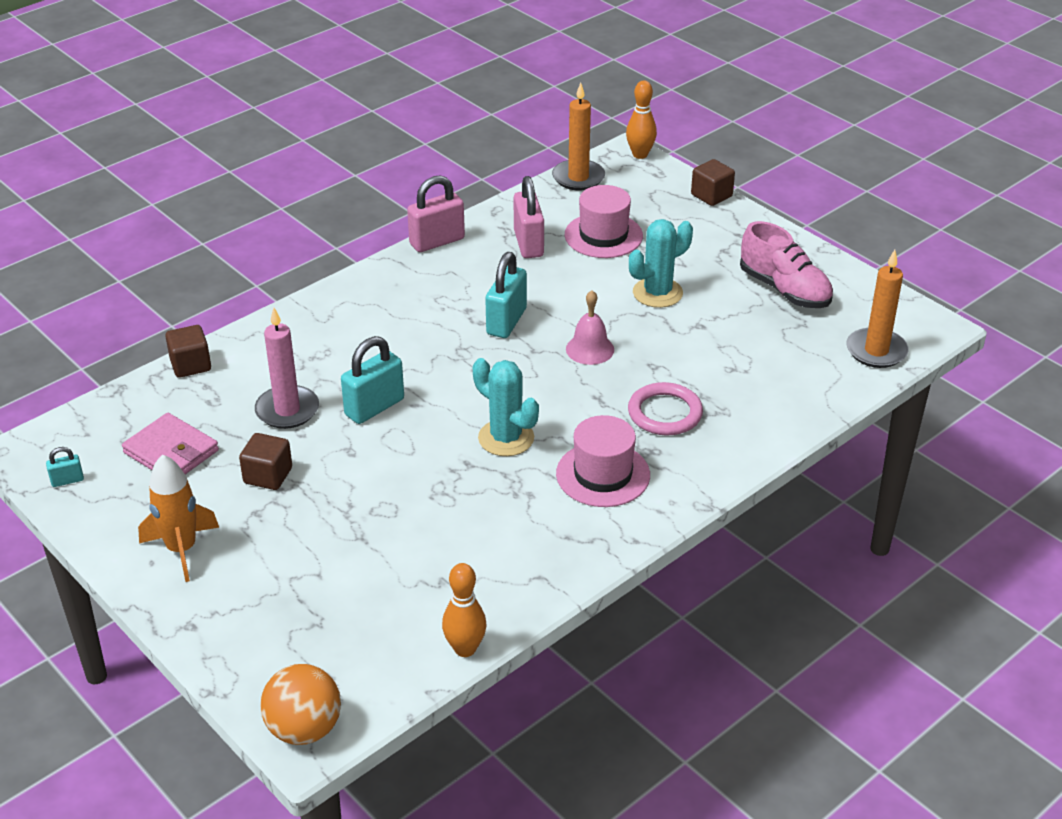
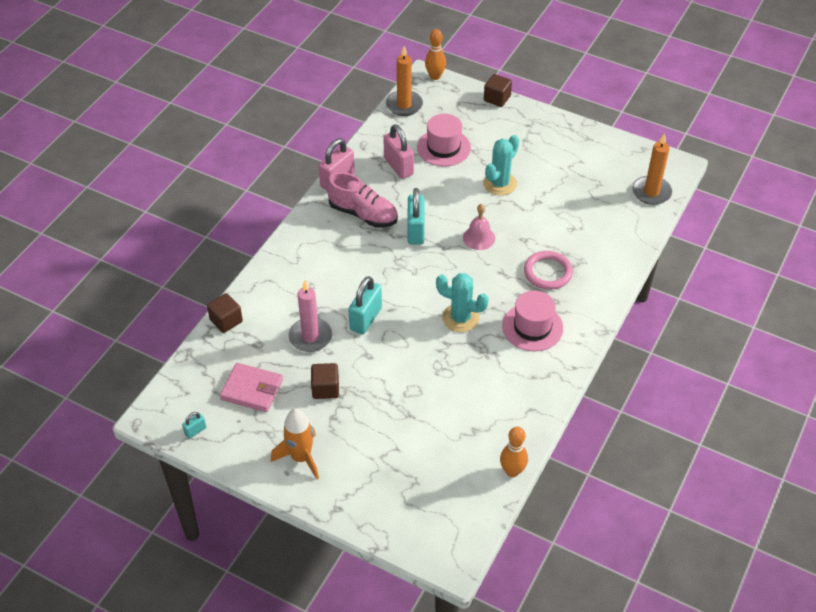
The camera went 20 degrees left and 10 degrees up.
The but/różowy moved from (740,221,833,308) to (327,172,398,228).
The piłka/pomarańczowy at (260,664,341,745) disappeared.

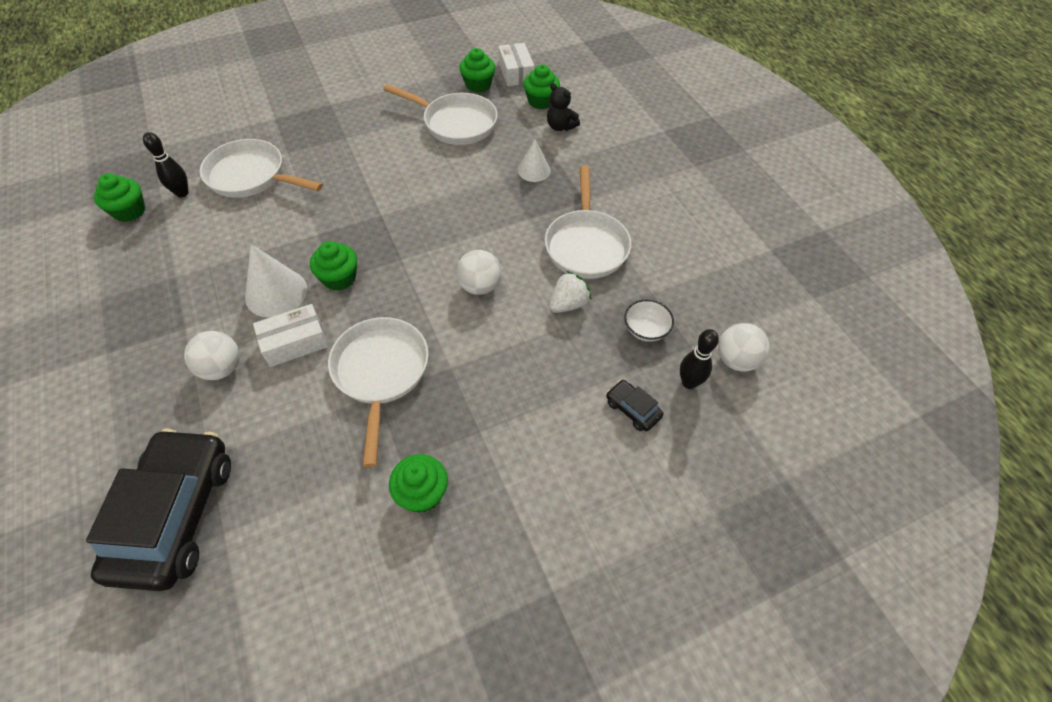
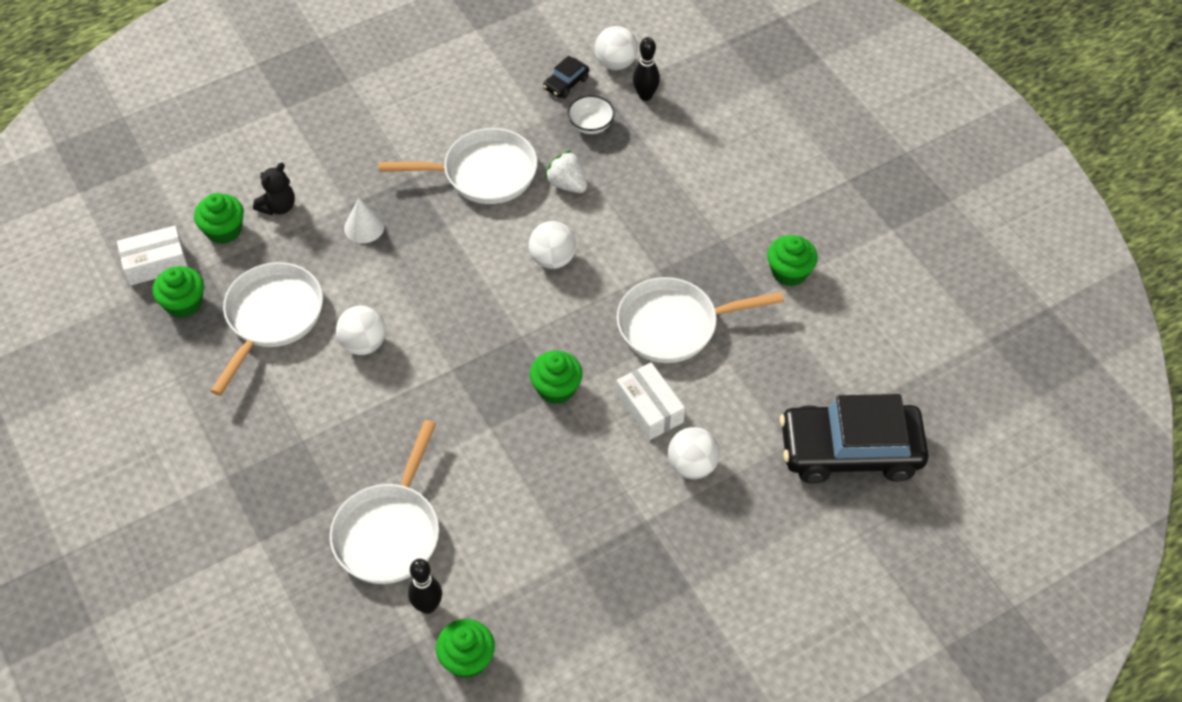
The camera went 95 degrees left and 0 degrees up.
The piłka/biały at (336,306,386,355) appeared.
The samochód/czarny moved from (606,380,663,431) to (543,56,589,98).
The stożek/biały at (245,244,307,317) disappeared.

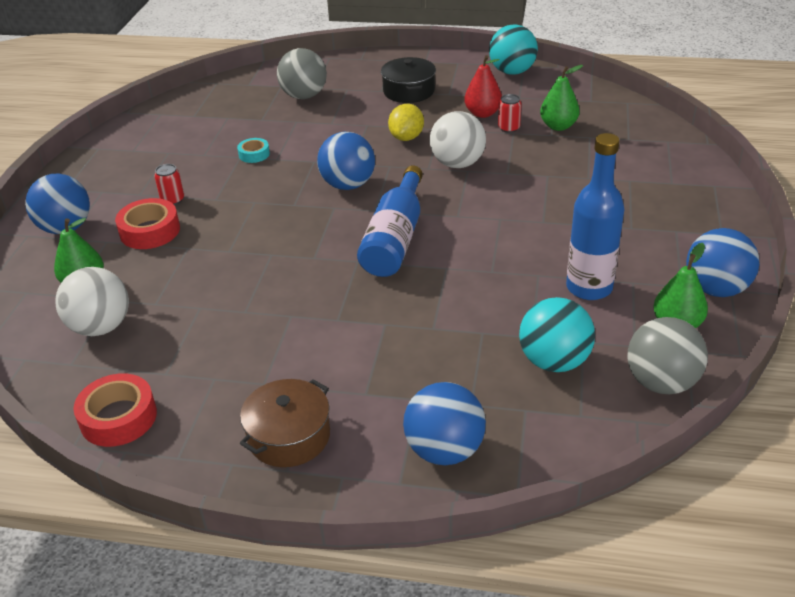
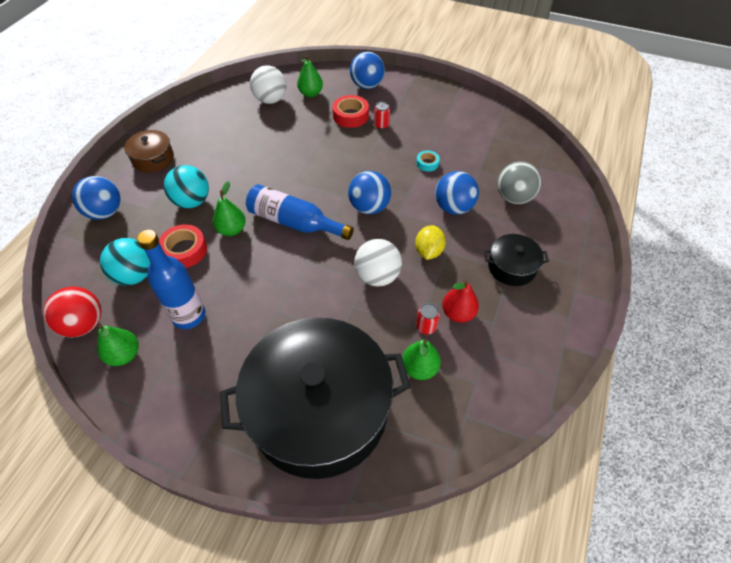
The camera went 100 degrees right and 15 degrees up.
The piłka/szary at (627,317,708,394) became the piłka/czerwony at (43,286,101,337).
The taśma klejąca/czerwony moved from (73,373,157,447) to (159,224,207,268).
The piłka/turkusowy moved from (489,24,538,75) to (164,165,209,208).
The gruszka/zielony at (213,181,246,236) appeared.
The garnek/czarny at (220,317,411,479) appeared.
The cytryna/żółty at (388,104,424,141) turned 75 degrees clockwise.
The piłka/niebieski moved from (686,228,759,297) to (435,171,479,215).

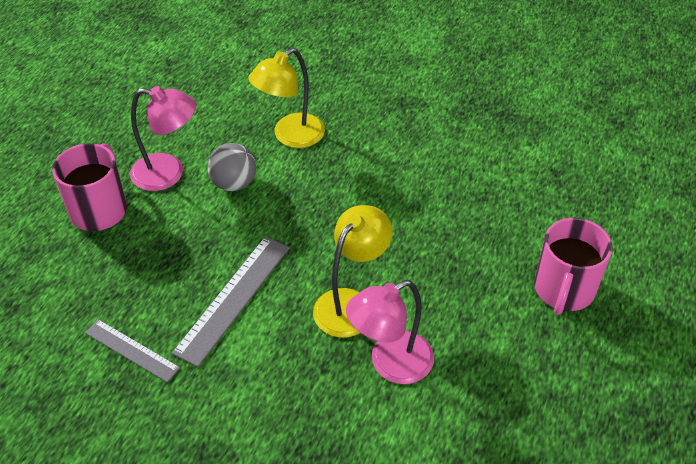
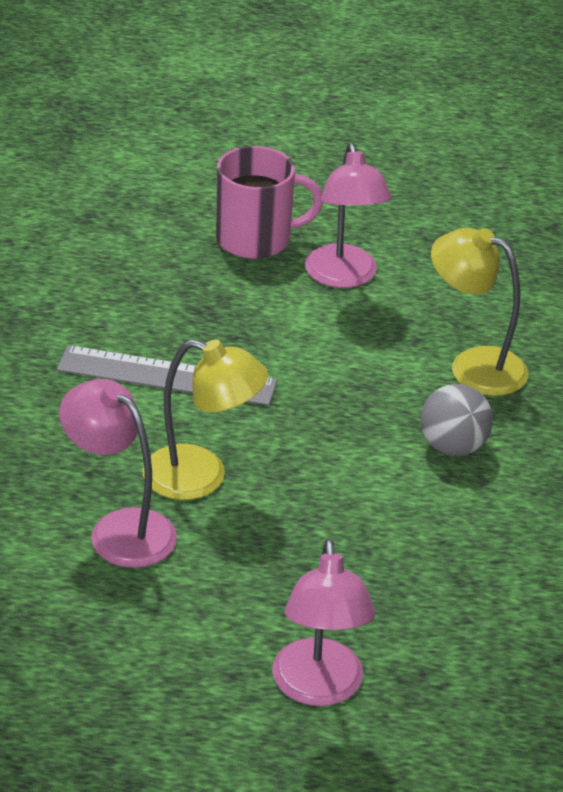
The camera went 70 degrees right and 10 degrees down.
The kubek/różowy at (534,218,613,315) was replaced by the lampka/różowy at (272,538,375,706).
The piłka/szary moved from (207,143,256,191) to (421,384,493,456).
The linijka/szary at (85,319,180,382) disappeared.

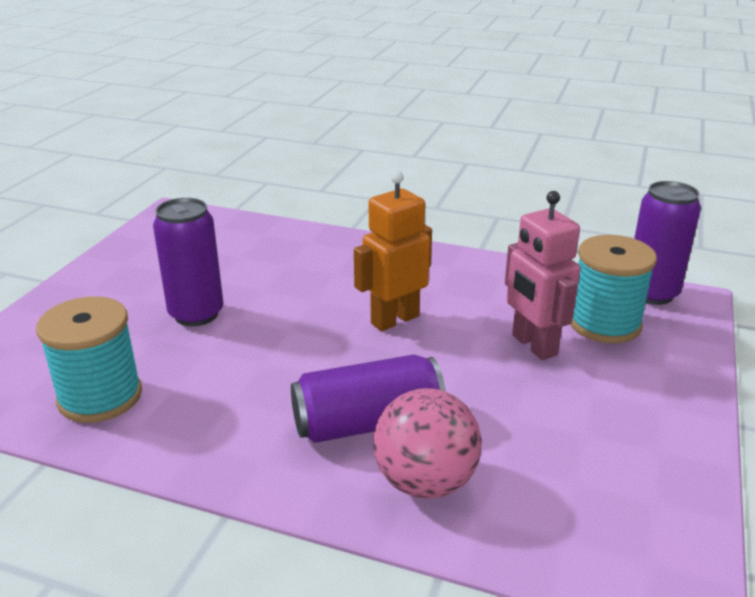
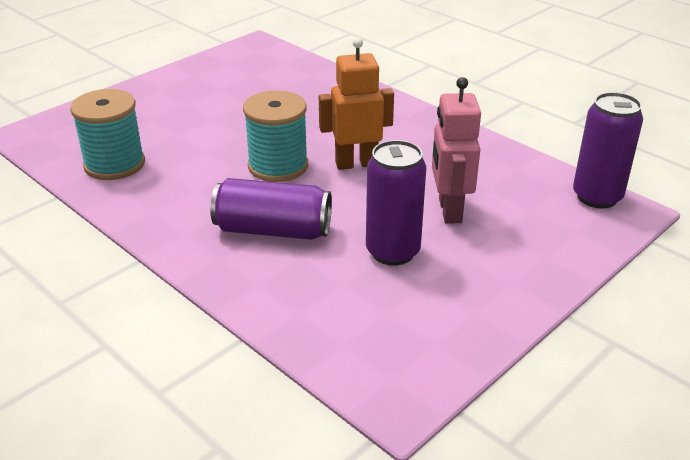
The camera went 25 degrees right and 5 degrees up.
The szpulka/turkusowy moved from (570,235,657,343) to (243,90,308,182).
The puszka/fioletowy moved from (153,198,223,326) to (366,140,426,266).
The piłka/różowy at (373,388,482,499) disappeared.

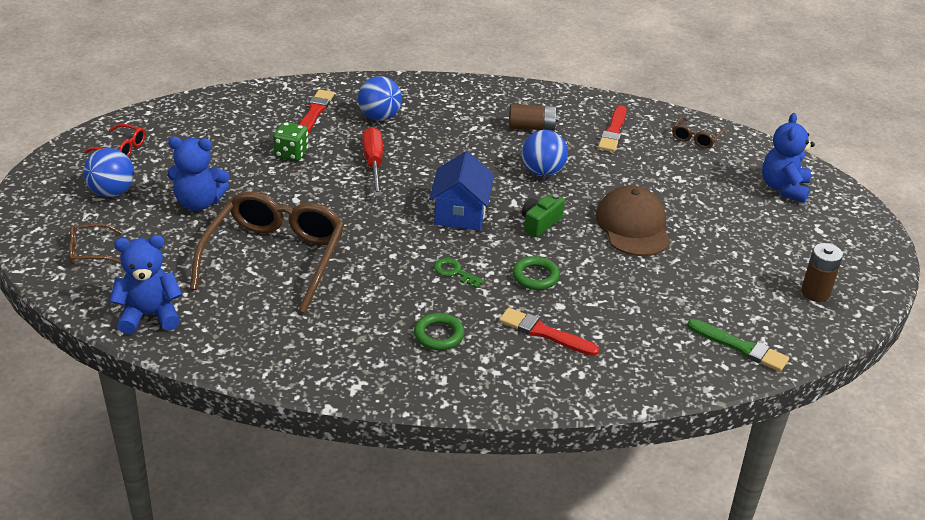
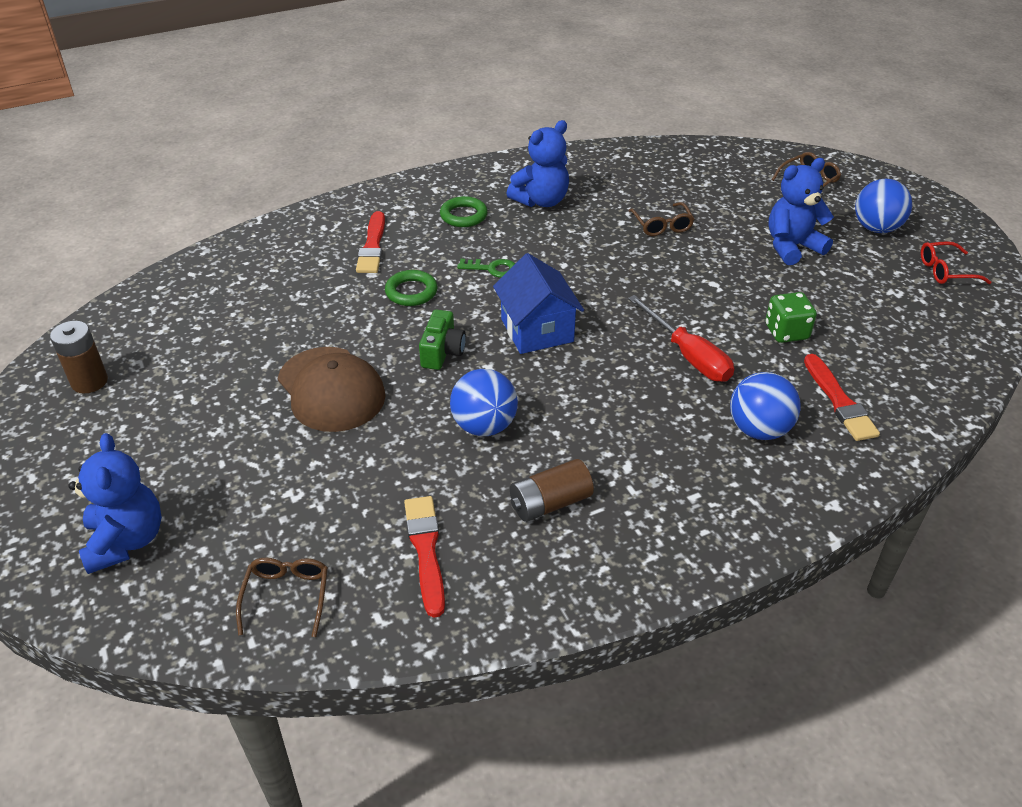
The camera went 155 degrees right and 5 degrees up.
The pędzel/czerwony at (499,308,599,356) turned 90 degrees clockwise.
The miś/niebieski moved from (110,235,182,335) to (506,120,569,207).
The okulary/brązowy at (190,191,344,313) changed to 0.43 times the size.
The pędzel/zielony at (687,319,789,372) disappeared.

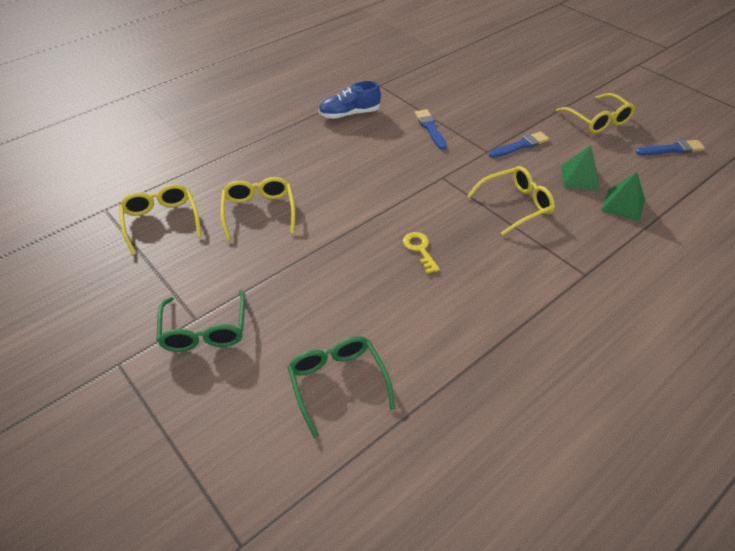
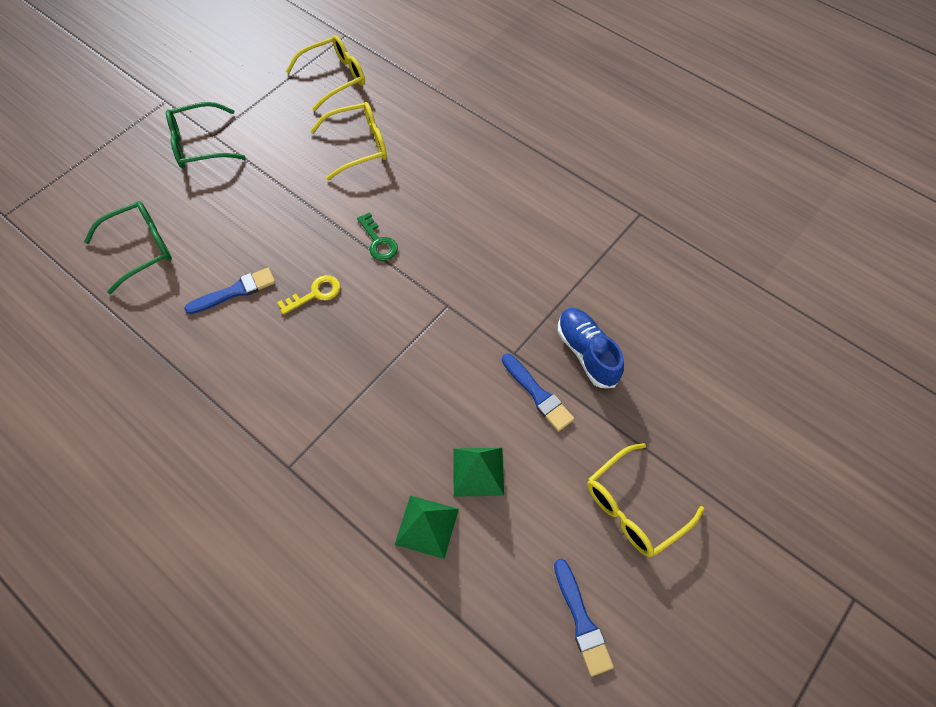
The camera went 80 degrees right and 15 degrees up.
The pędzel/niebieski moved from (414,109,447,150) to (184,268,276,314).
The klucz/zielony at (357,212,398,261) appeared.
The but/niebieski moved from (318,81,381,119) to (558,308,624,388).
The okulary/żółty at (467,166,555,235) disappeared.

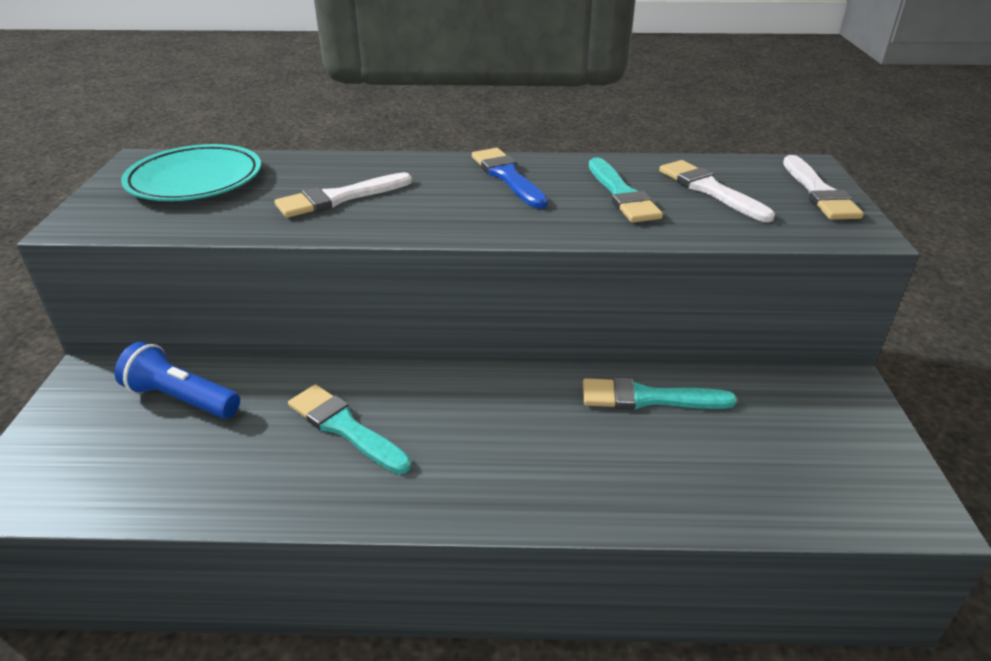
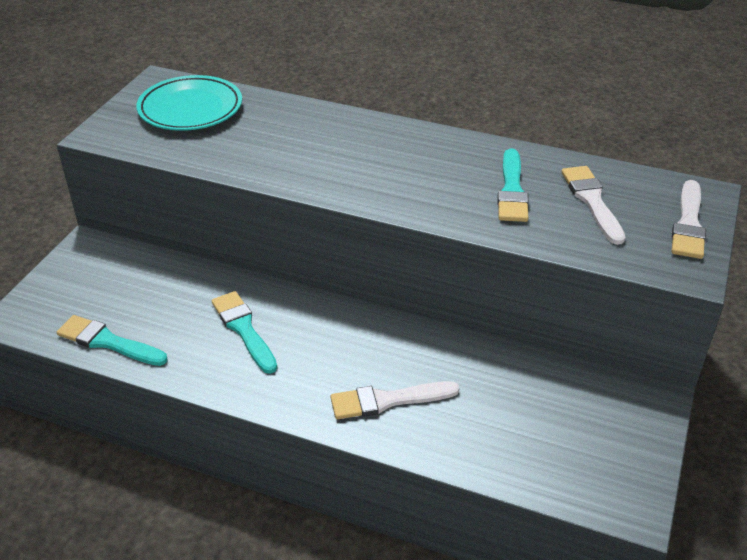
The camera went 20 degrees right and 5 degrees up.
The pędzel/turkusowy moved from (583,377,737,409) to (57,315,168,366).
The pędzel/biały moved from (275,172,412,218) to (331,381,459,419).
The latarka/niebieski at (115,342,240,418) disappeared.
The pędzel/niebieski at (472,148,548,209) disappeared.

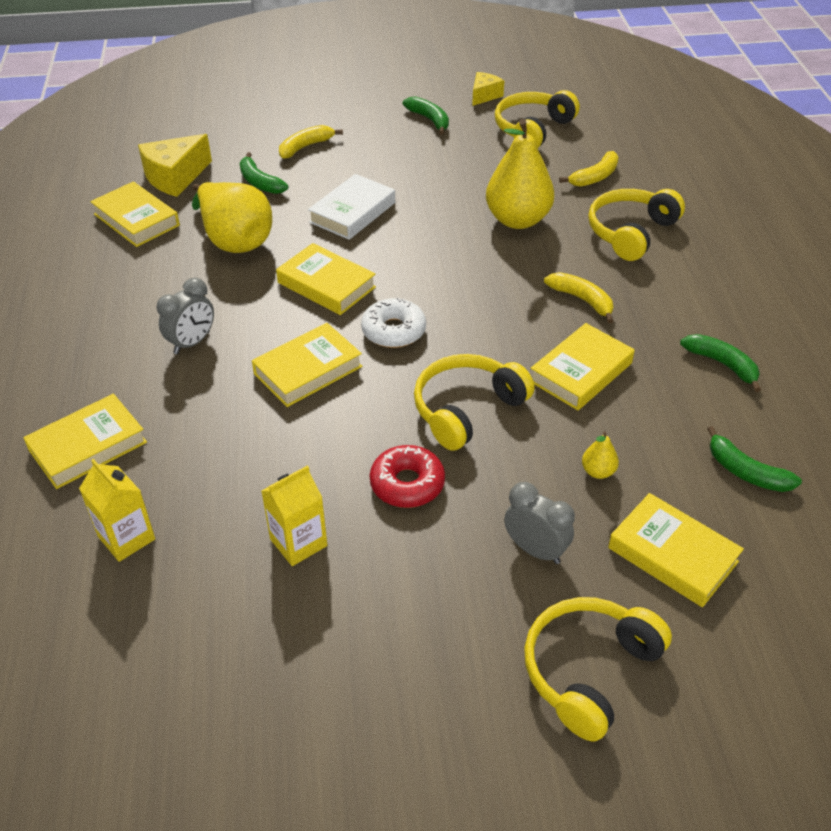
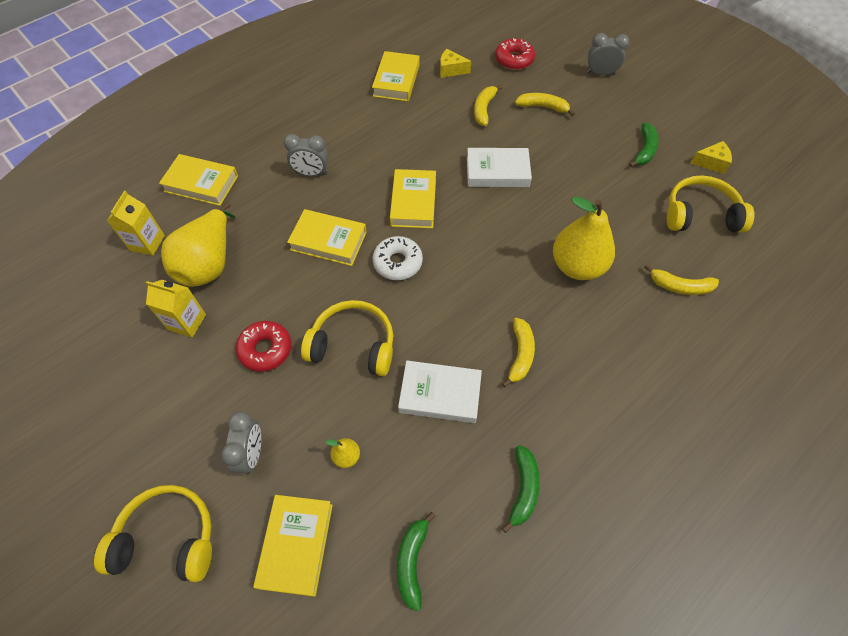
The camera went 55 degrees right and 15 degrees up.
The gruszka/żółty moved from (192,182,272,253) to (161,202,236,287).
The książka/żółty at (531,323,635,410) became the książka/biały at (398,361,482,423).
The ser/żółty at (138,134,212,197) changed to 0.60 times the size.
The banan/zielony at (240,152,288,194) became the banan/żółty at (474,85,503,126).
The donut/czerwony at (495,38,535,70) appeared.
The budzik/szary at (587,33,630,75) appeared.
The słuchawki/żółty at (588,189,685,261) disappeared.

